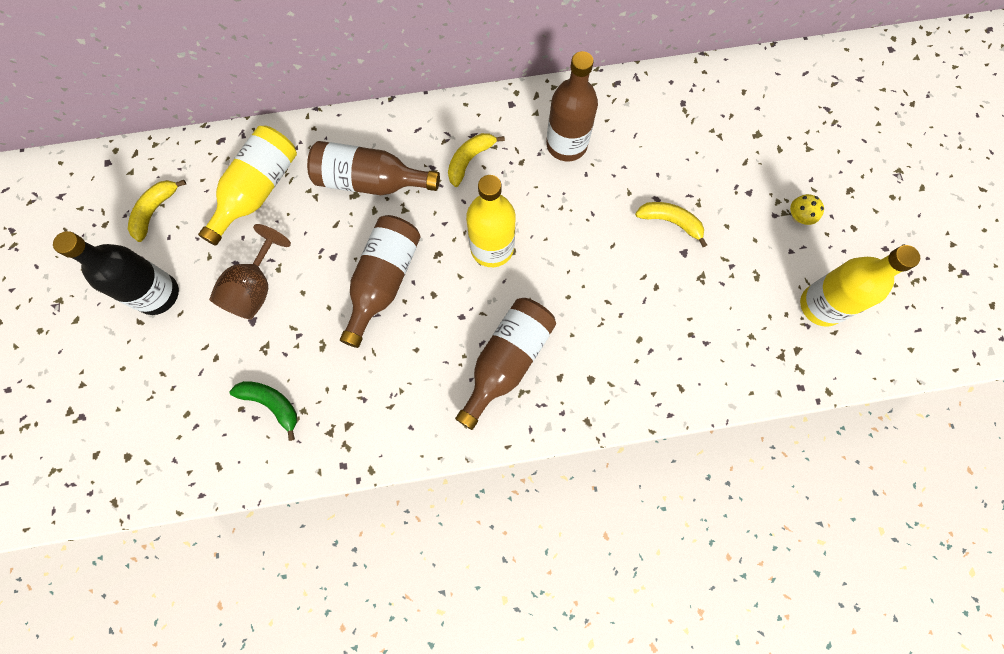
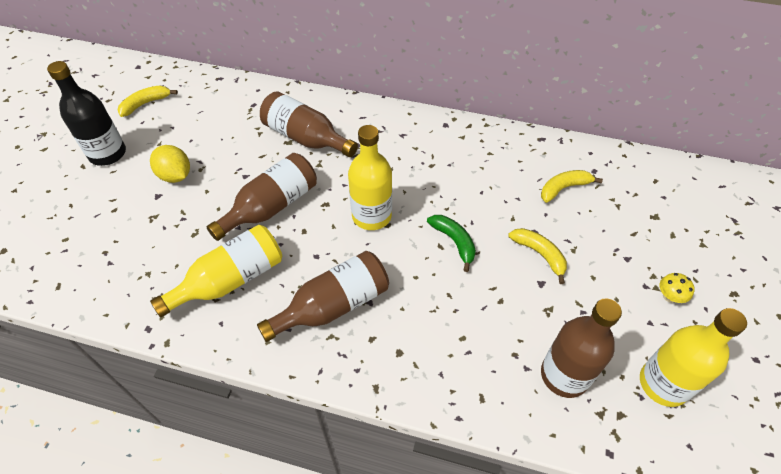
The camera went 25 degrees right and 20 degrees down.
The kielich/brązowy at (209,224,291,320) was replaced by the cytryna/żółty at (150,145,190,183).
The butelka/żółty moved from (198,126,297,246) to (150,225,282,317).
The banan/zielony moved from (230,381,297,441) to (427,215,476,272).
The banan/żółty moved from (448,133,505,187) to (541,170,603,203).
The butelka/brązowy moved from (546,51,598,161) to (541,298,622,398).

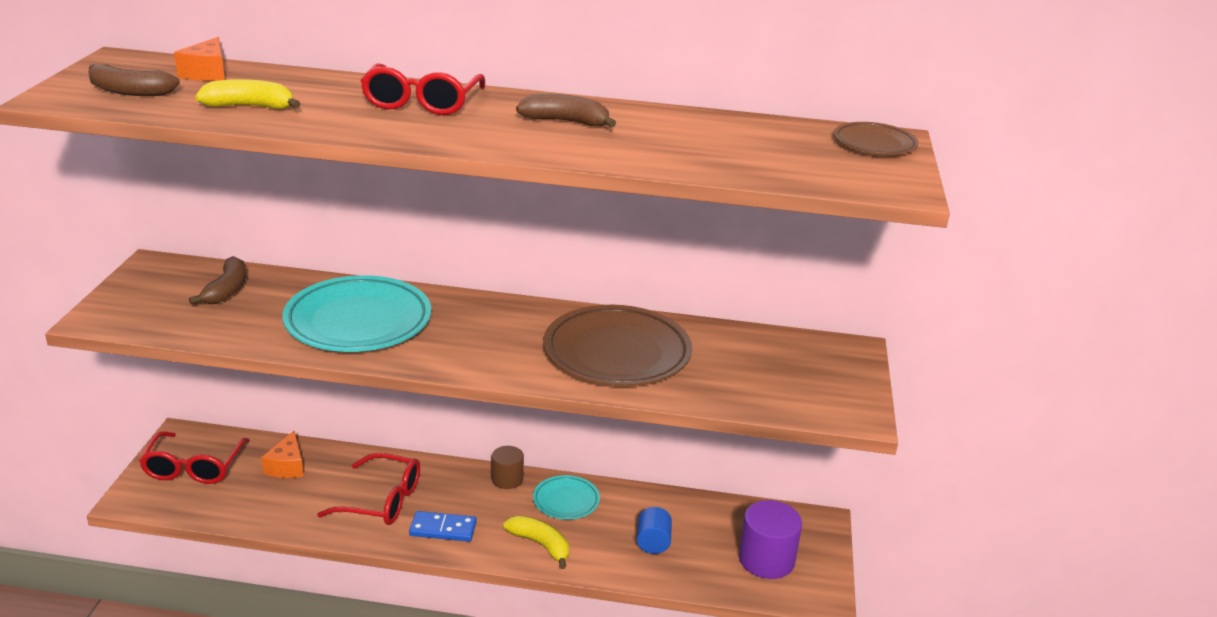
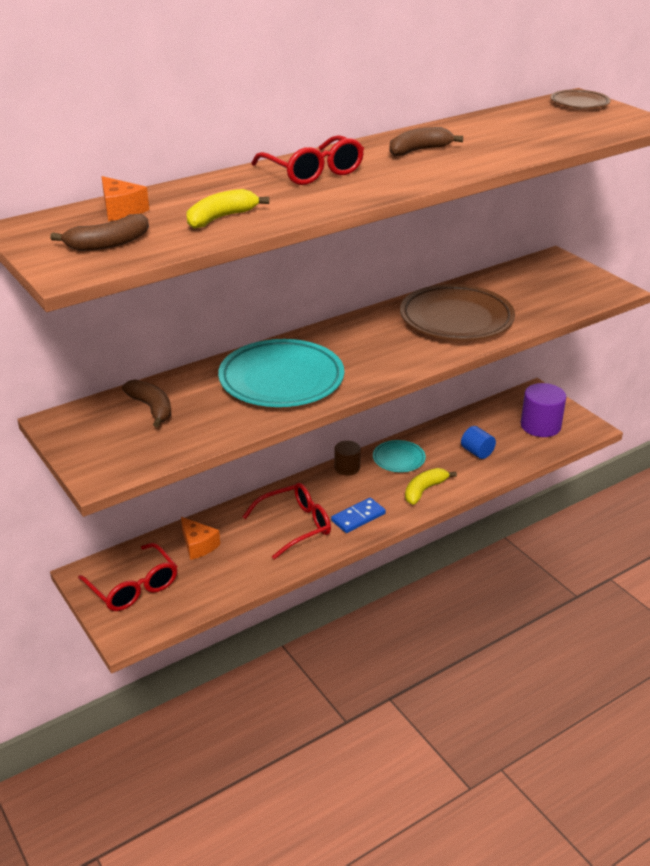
The camera went 40 degrees left and 5 degrees up.
The banan/żółty at (503,516,569,569) turned 45 degrees counterclockwise.

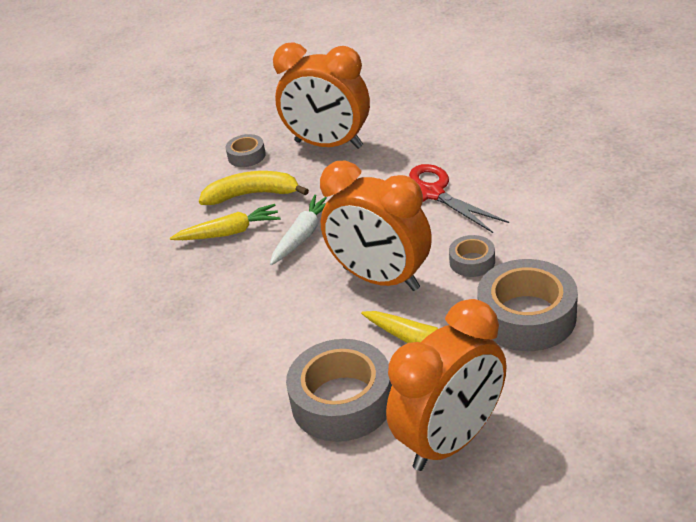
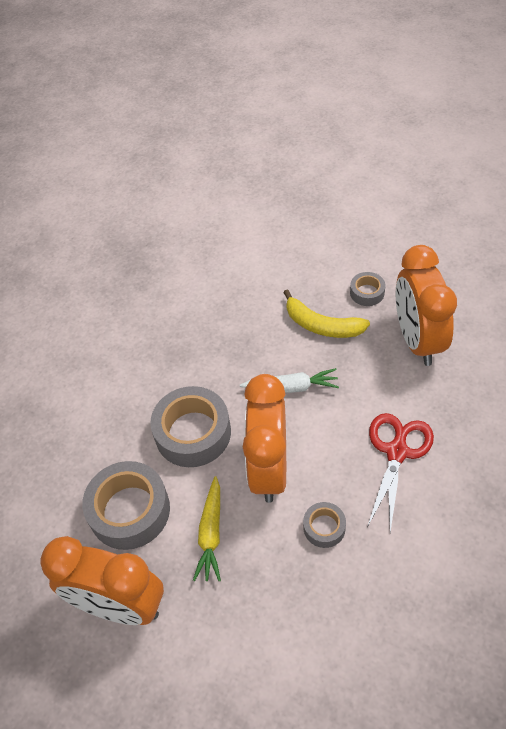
The camera went 60 degrees right and 15 degrees up.
The taśma klejąca/szary moved from (477,259,578,351) to (150,386,231,467).
The banan/żółty at (199,171,309,205) turned 150 degrees clockwise.
The marchewka/żółty at (170,204,281,240) disappeared.

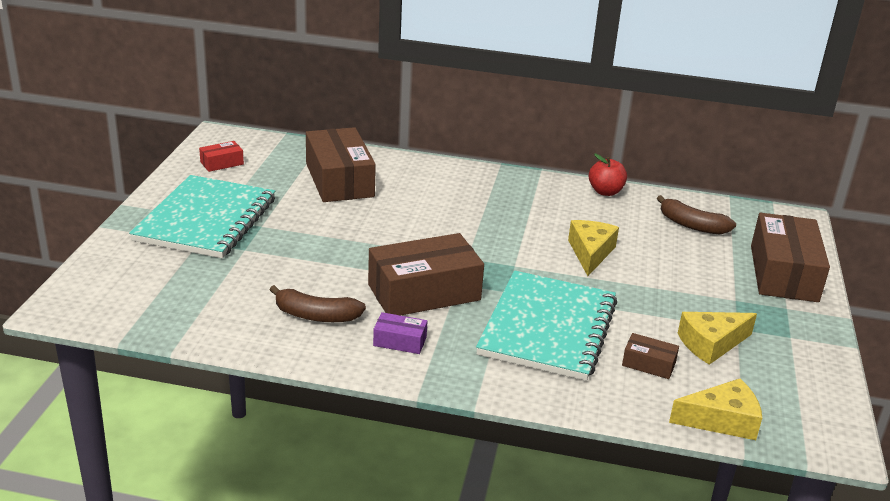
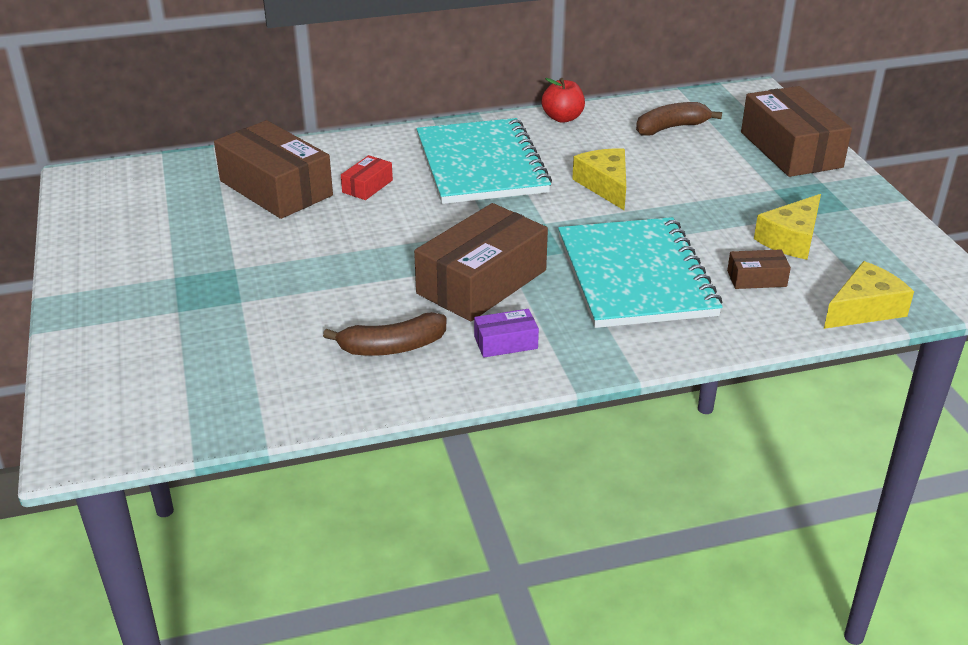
The camera went 25 degrees left and 5 degrees up.
The pudełko/czerwony moved from (199,141,244,172) to (341,155,393,200).
The zeszyt/turkusowy moved from (129,175,275,258) to (417,118,552,204).
The banan/brązowy at (657,195,736,235) turned 150 degrees clockwise.

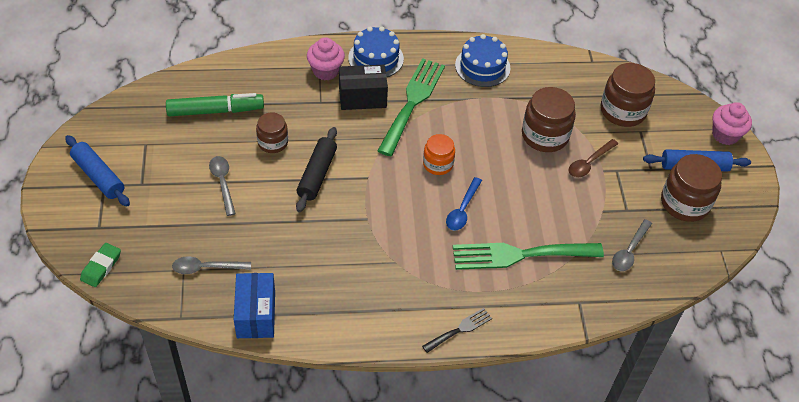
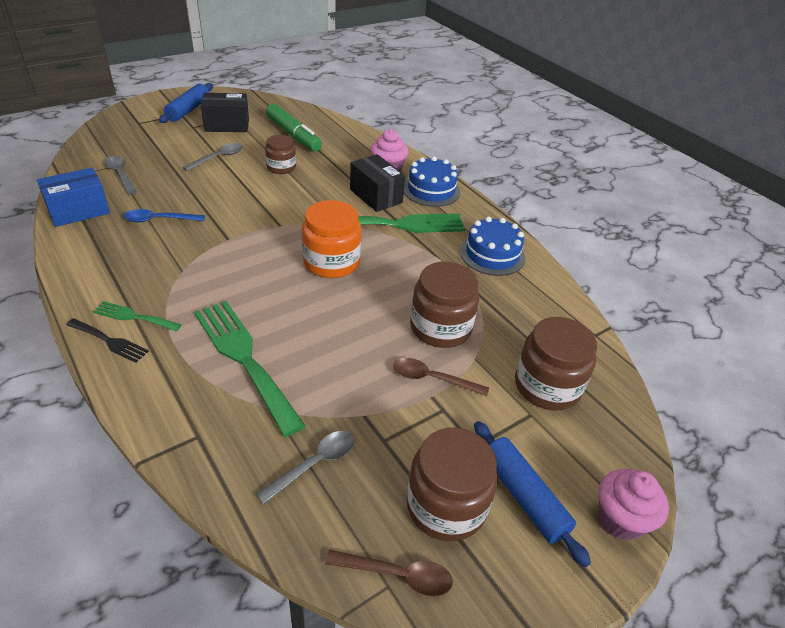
The camera went 60 degrees right and 10 degrees down.
The widelec/zielony at (93,301,182,332) appeared.
The łyżka/niebieski moved from (446,177,482,231) to (124,209,205,223).
The pudełko/czarny at (201,93,249,132) appeared.
The łyżka/szary at (612,219,652,271) turned 135 degrees clockwise.
The słoik/pomarańczowy at (423,134,455,175) changed to 1.62 times the size.
The łyżka/brązowy at (325,550,453,597) appeared.
The gumka do mazania/zielony at (80,243,121,287) disappeared.
The wałek do ciasta/czarny at (296,127,337,212) disappeared.

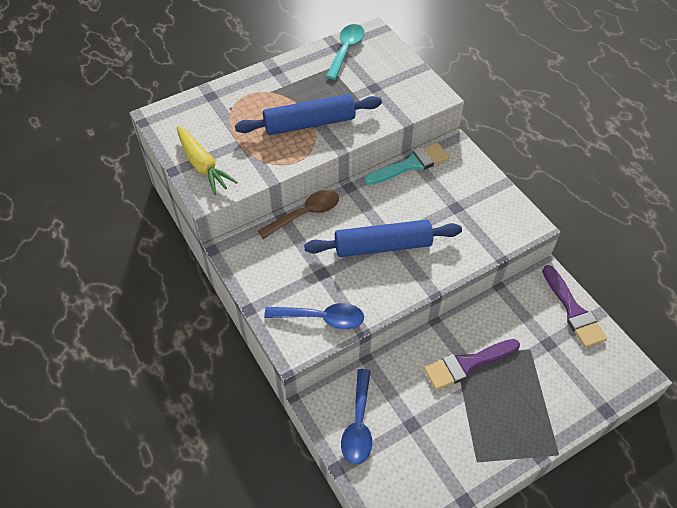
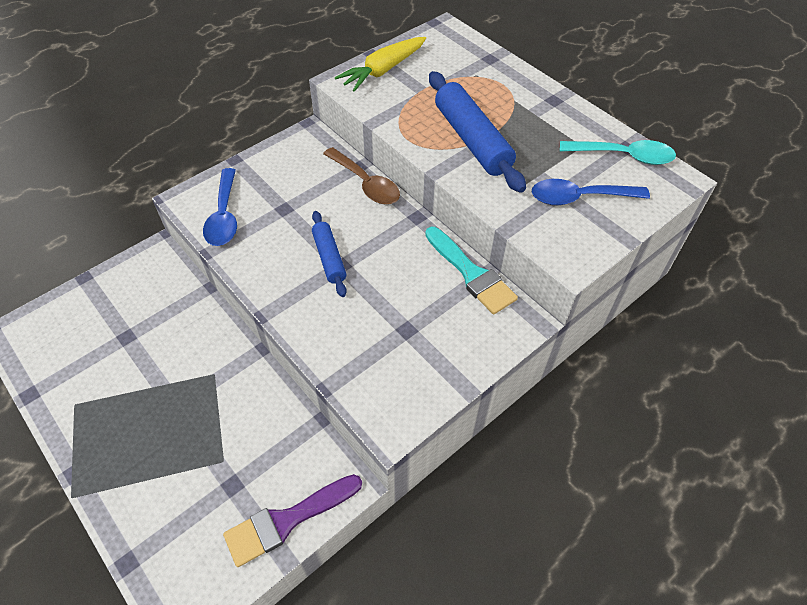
The camera went 80 degrees right and 0 degrees up.
The wałek do ciasta/niebieski at (304,220,462,257) changed to 0.58 times the size.
The łyżka/niebieski moved from (341,369,372,464) to (532,179,650,205).
The pędzel/fioletowy at (424,339,520,390) disappeared.

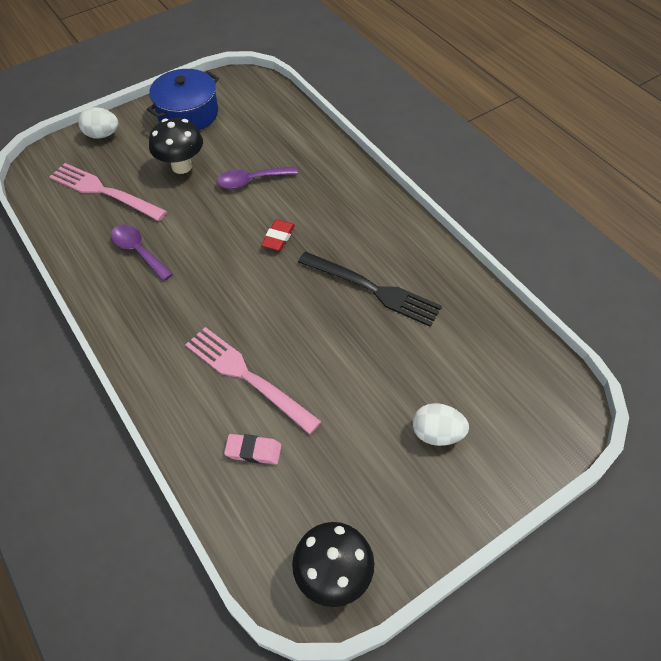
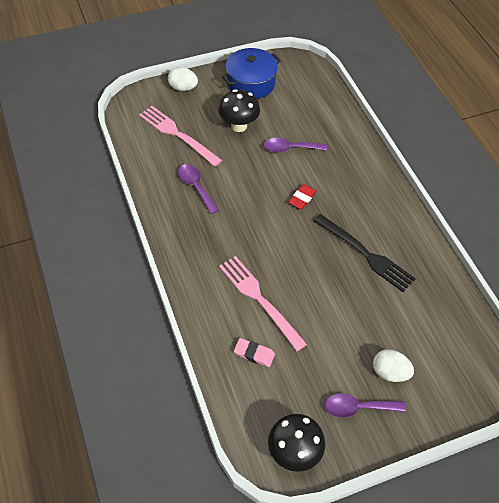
The camera went 10 degrees right and 0 degrees up.
The łyżka/fioletowy at (325,393,406,418) appeared.

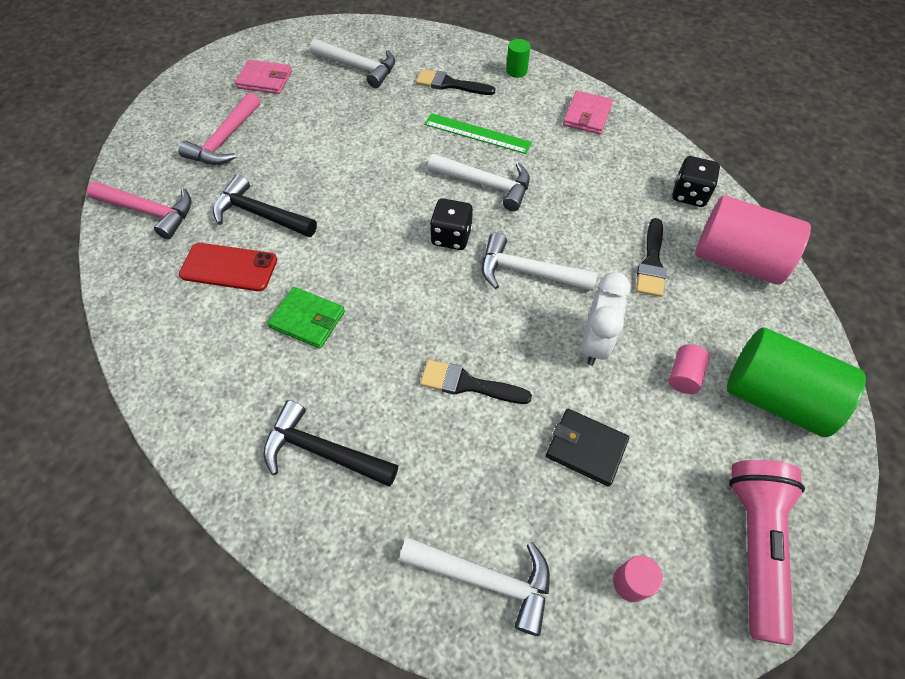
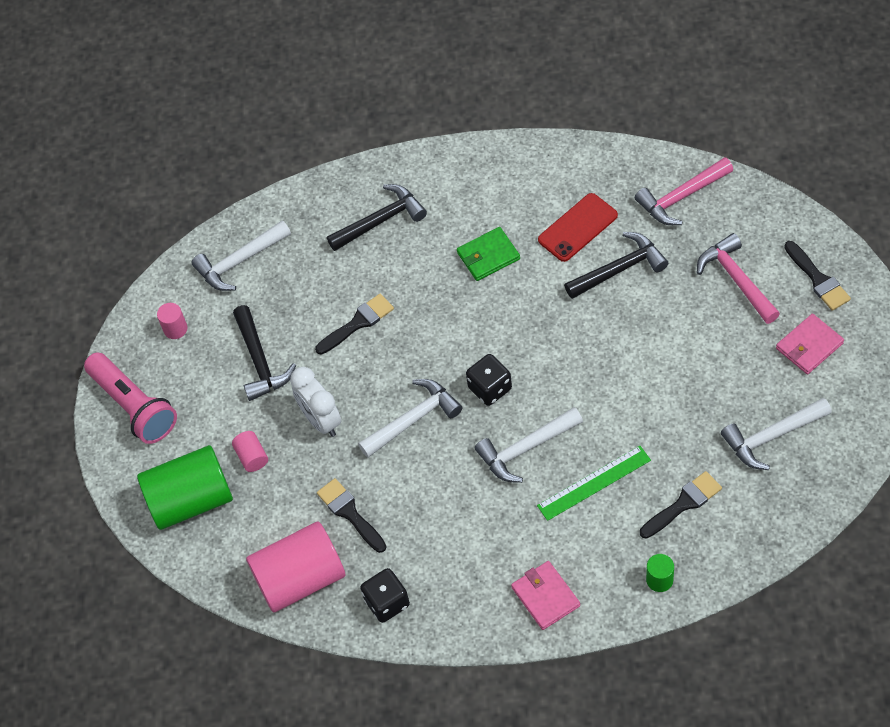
The camera went 135 degrees right and 0 degrees up.
The portfel/czarny at (546,409,629,487) was replaced by the młotek/czarny at (233,305,296,401).
The pędzel/czarny at (784,241,851,311) appeared.

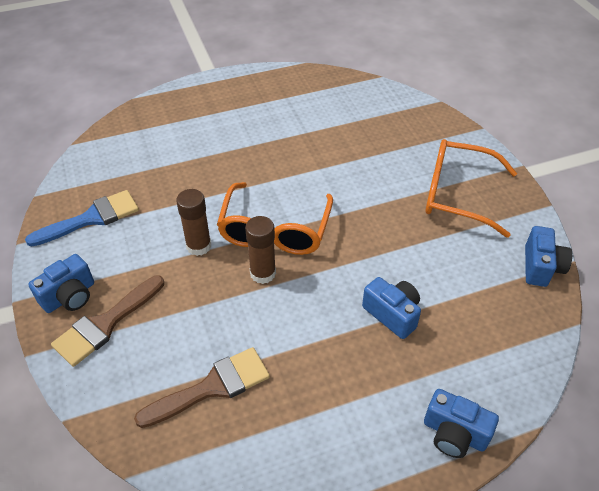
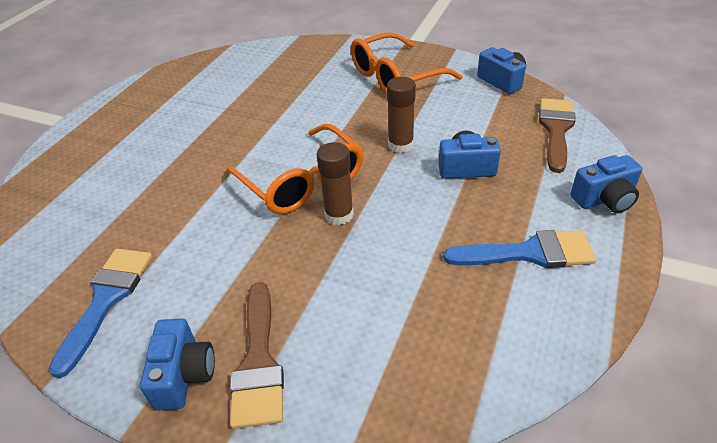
The camera went 45 degrees left and 5 degrees down.
The klej w sztyfcie/brązowy moved from (176,189,211,256) to (387,77,416,153).
The pędzel/niebieski at (443,230,596,268) appeared.
The pędzel/brązowy moved from (134,347,270,428) to (539,98,576,173).

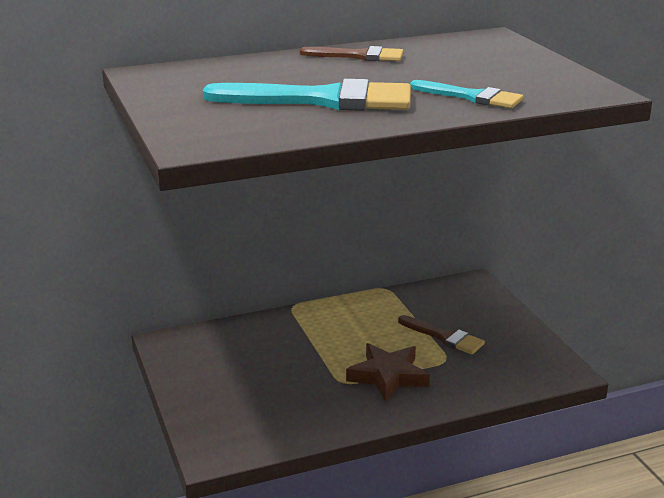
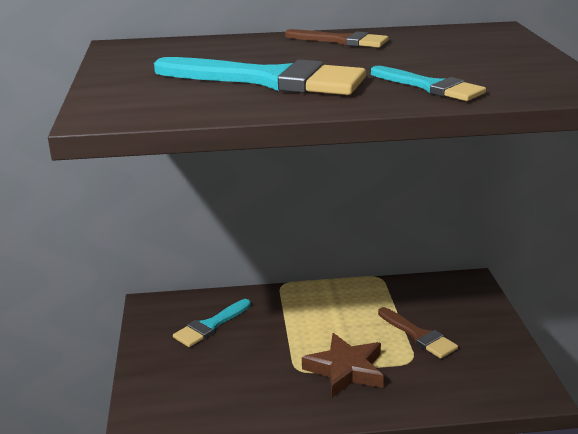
The camera went 15 degrees right and 0 degrees up.
The pędzel/turkusowy at (173,299,251,347) appeared.

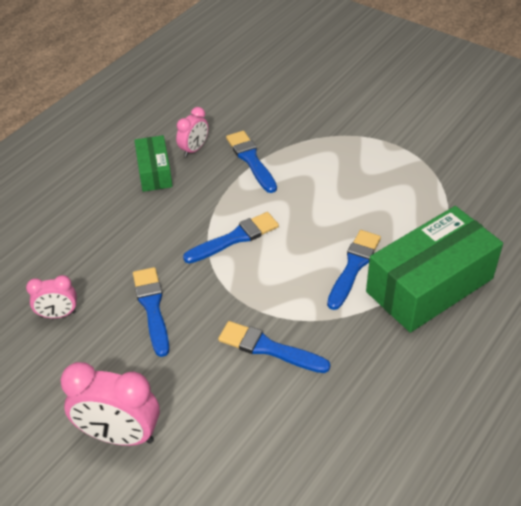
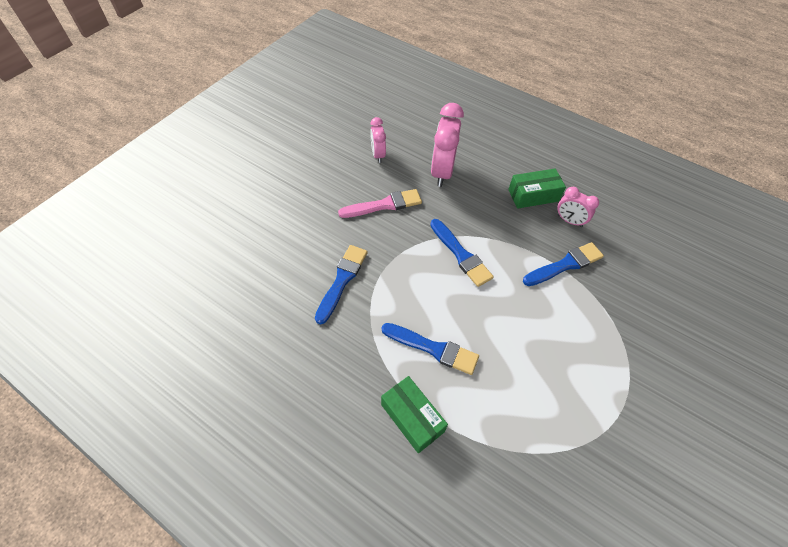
The camera went 85 degrees right and 10 degrees up.
The pędzel/niebieski at (133,267,169,357) became the pędzel/różowy at (338,189,422,218).
The pudełko/zielony at (366,206,503,333) changed to 0.52 times the size.
The budzik/różowy moved from (60,362,160,446) to (431,103,464,187).

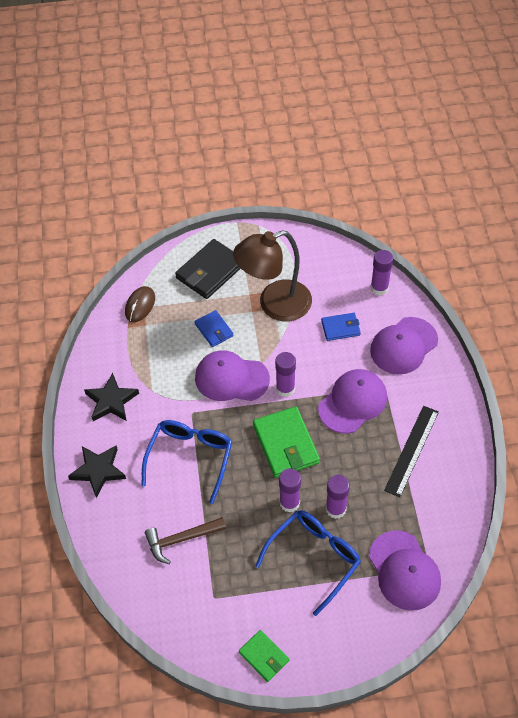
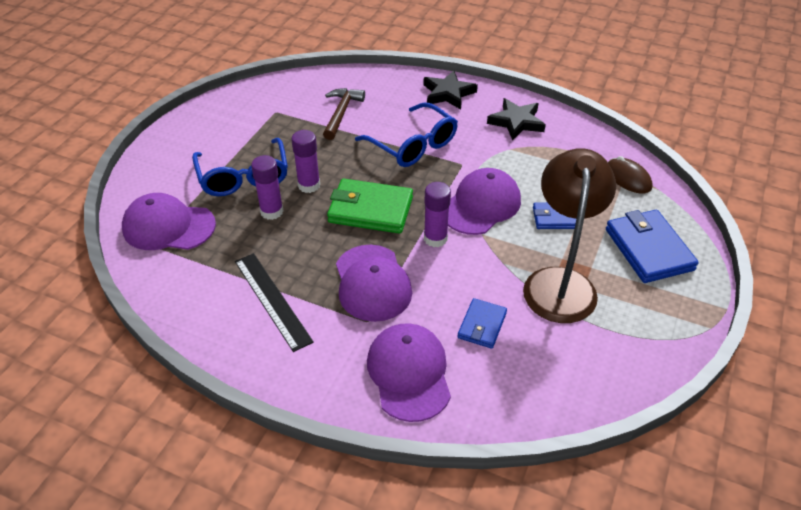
The camera went 120 degrees right and 10 degrees down.
The portfel/czarny at (175,239,241,299) became the portfel/niebieski at (606,210,699,283).
The portfel/zielony at (239,630,289,682) disappeared.
The klej w sztyfcie/fioletowy at (371,250,393,295) disappeared.

